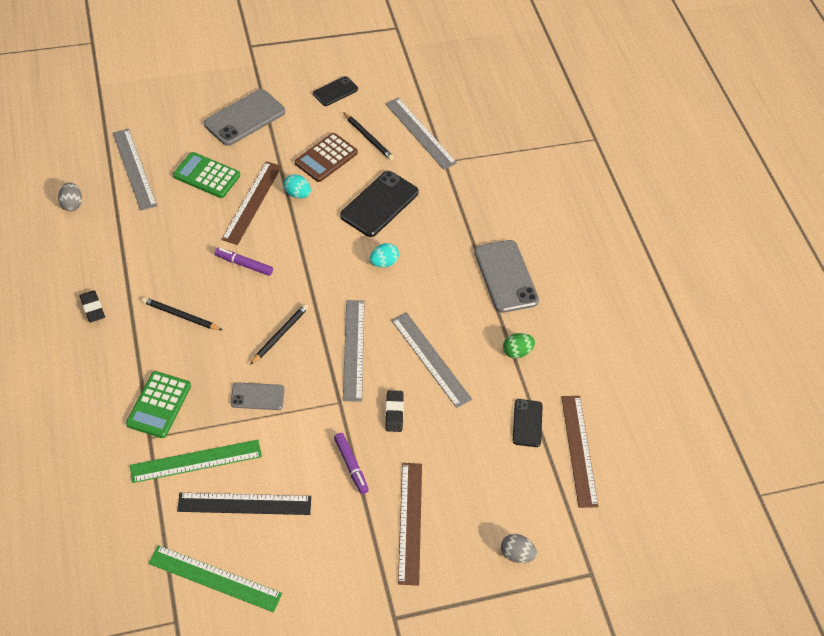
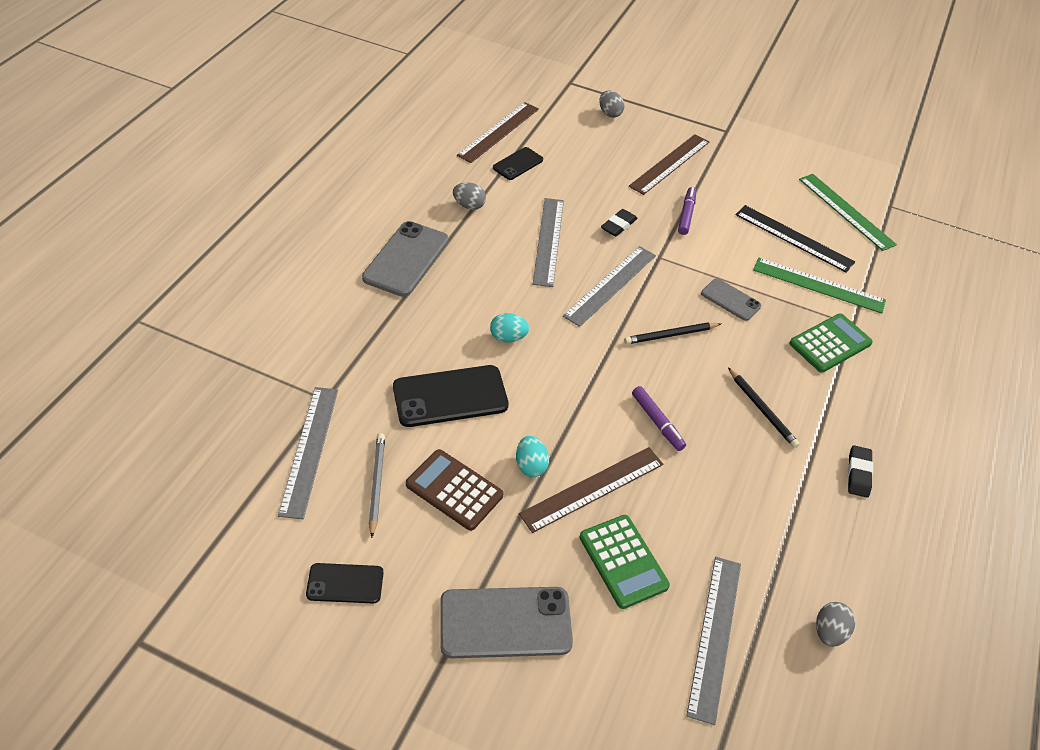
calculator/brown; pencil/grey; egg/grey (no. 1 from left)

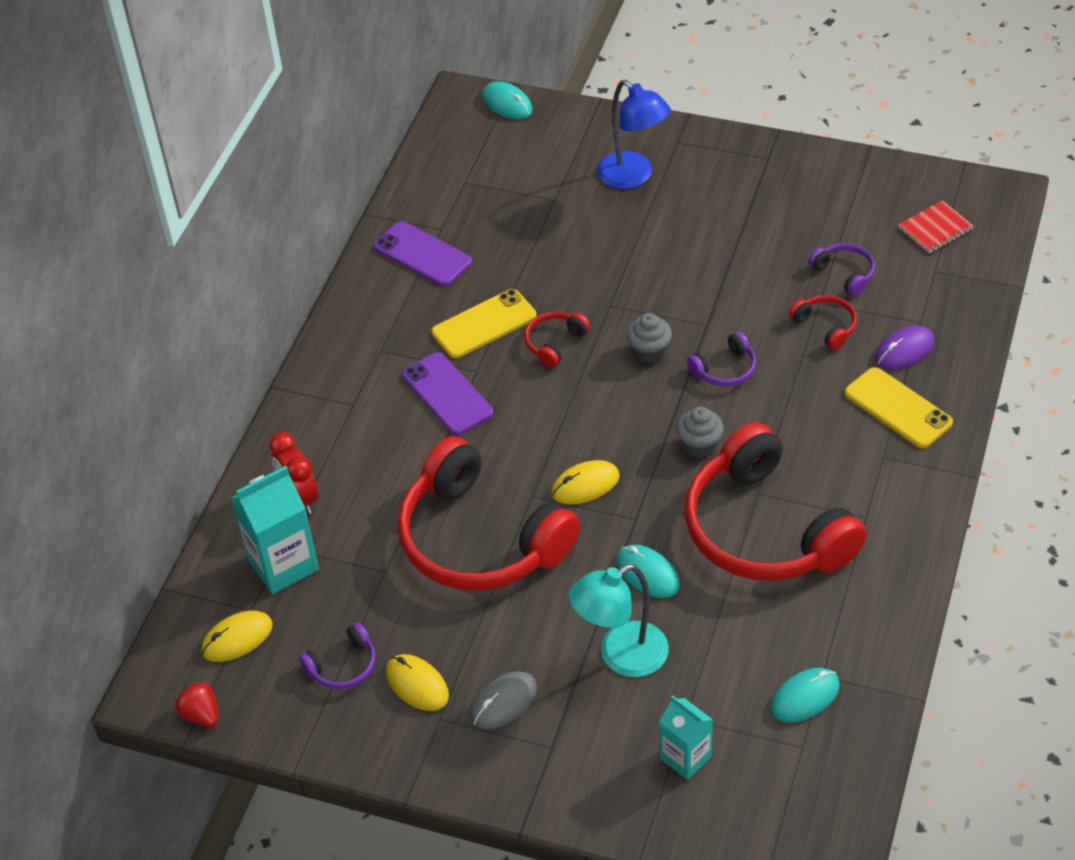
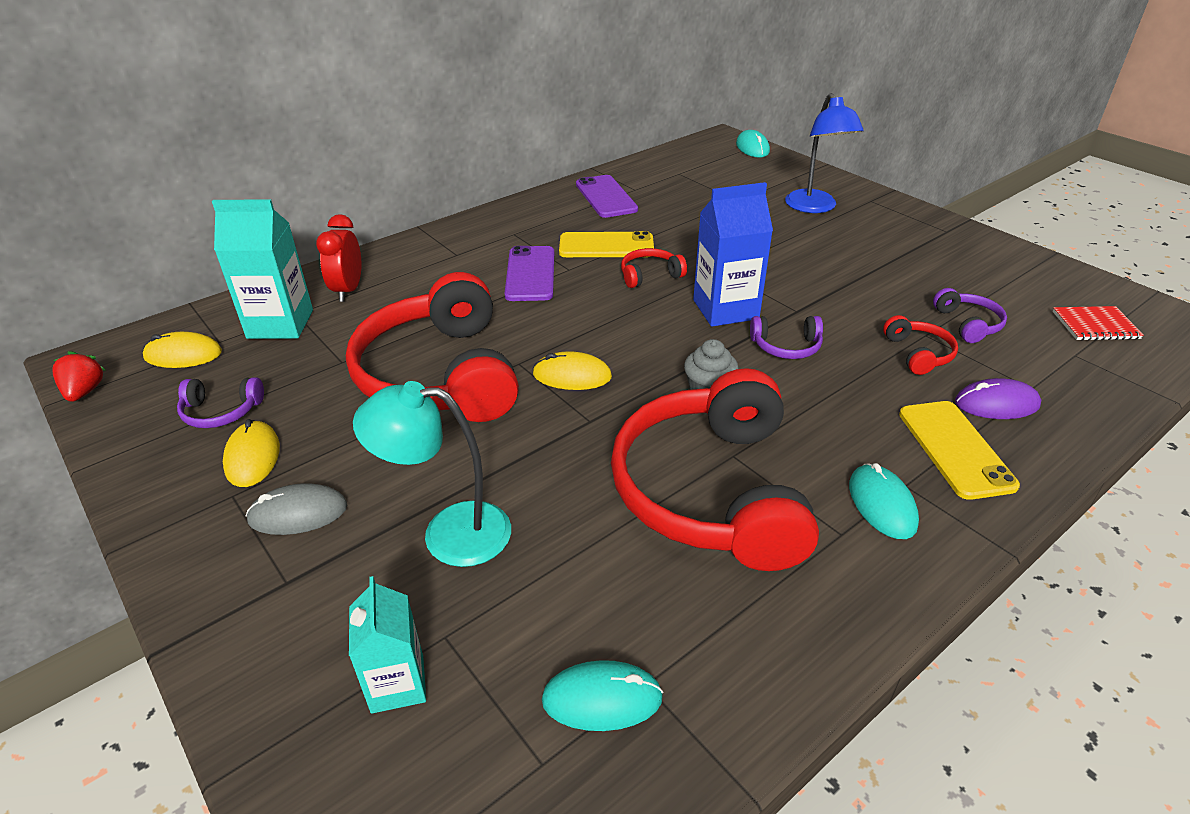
mouse/turquoise (no. 3 from left); carton/blue

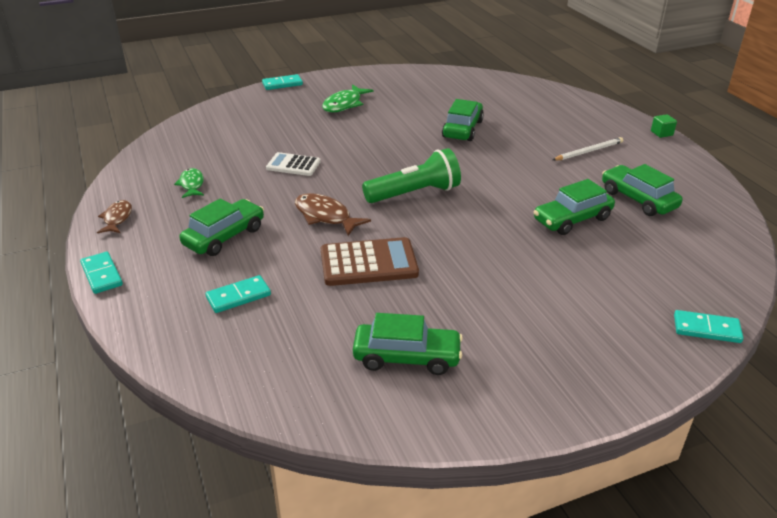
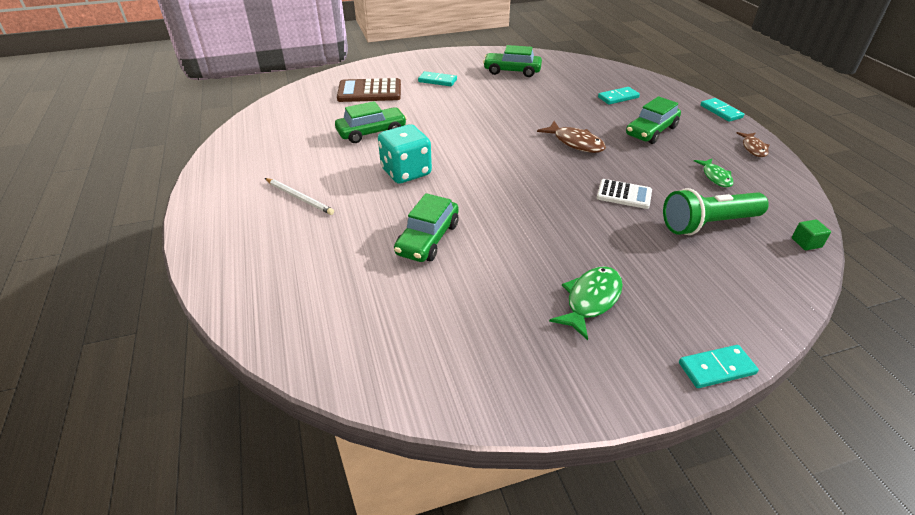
calculator/brown; flashlight/green; pencil/white; car/green (no. 5 from left in the first image); cube/green; domino/turquoise (no. 1 from left); dice/turquoise

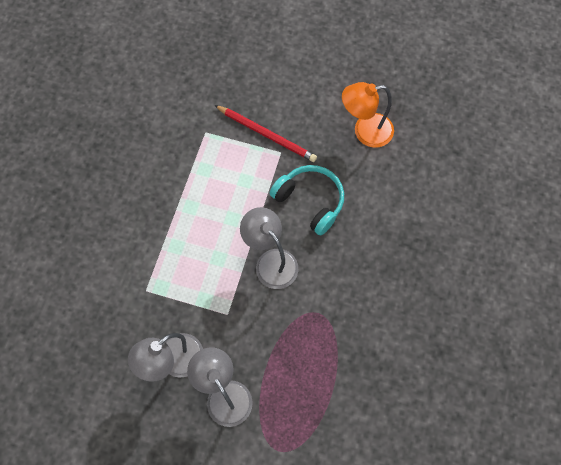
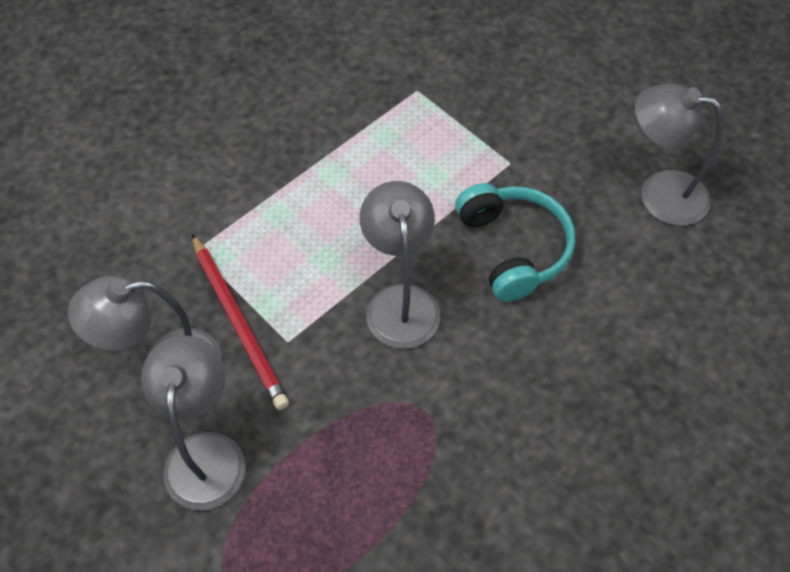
pencil/red; lamp/grey (no. 4 from left)

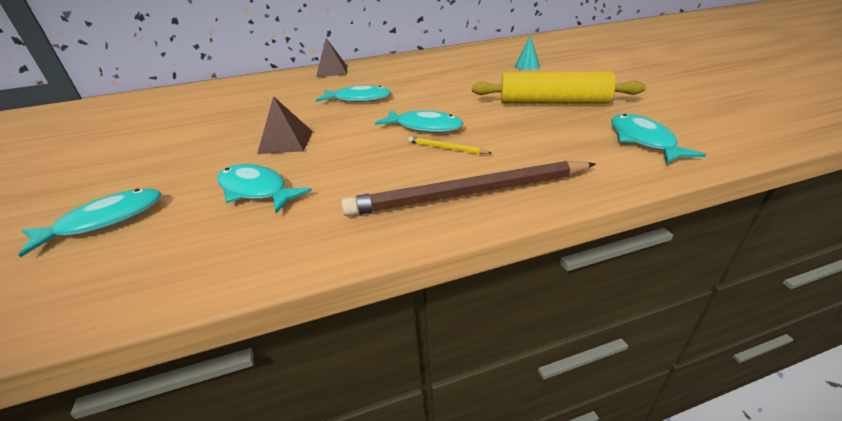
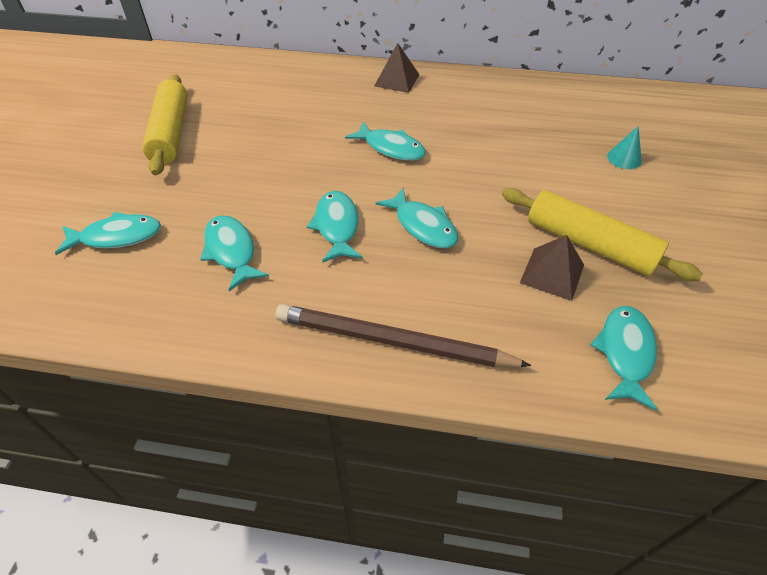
pyramid/brown (no. 2 from left); pencil/yellow; rolling pin/yellow (no. 1 from left); fish/turquoise (no. 3 from left)

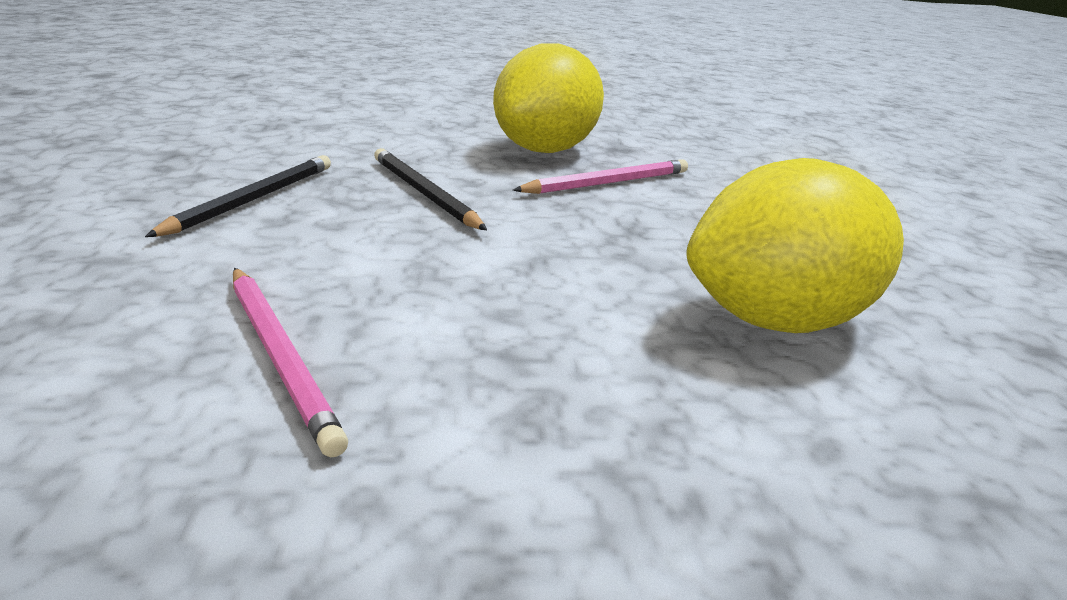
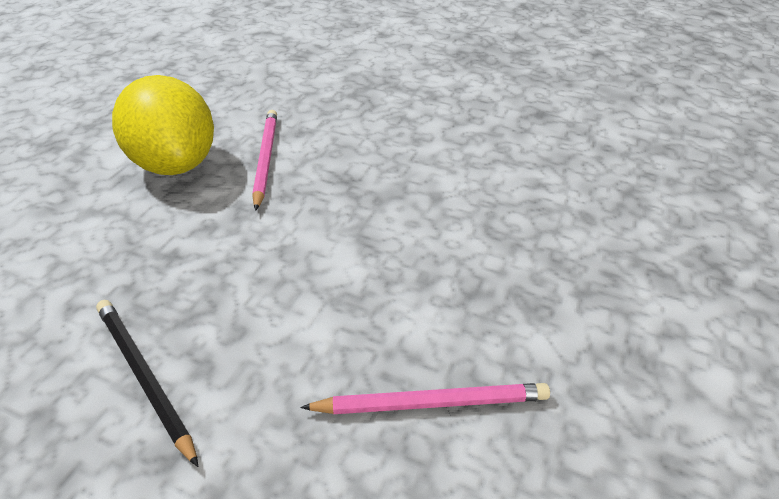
pencil/black (no. 2 from left in the first image); lemon/yellow (no. 2 from left in the first image)

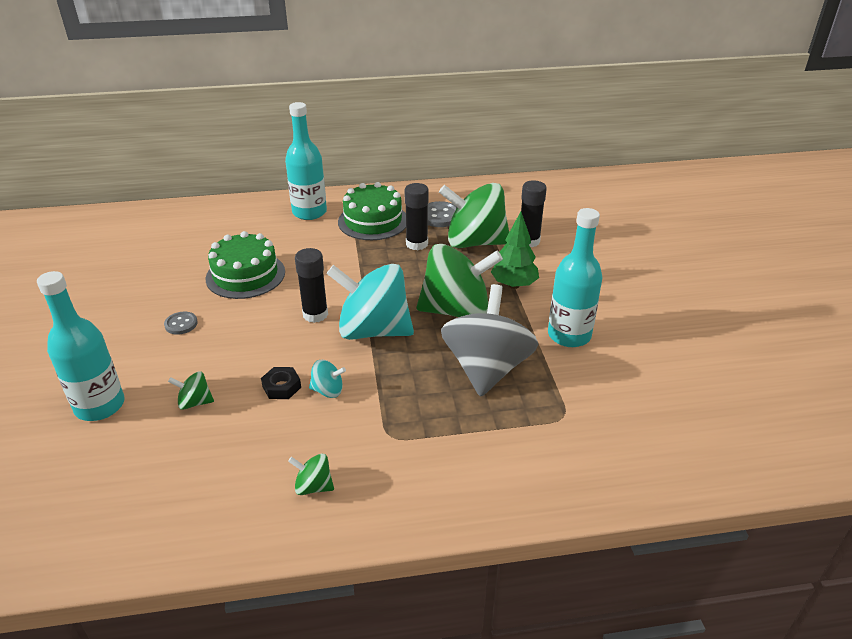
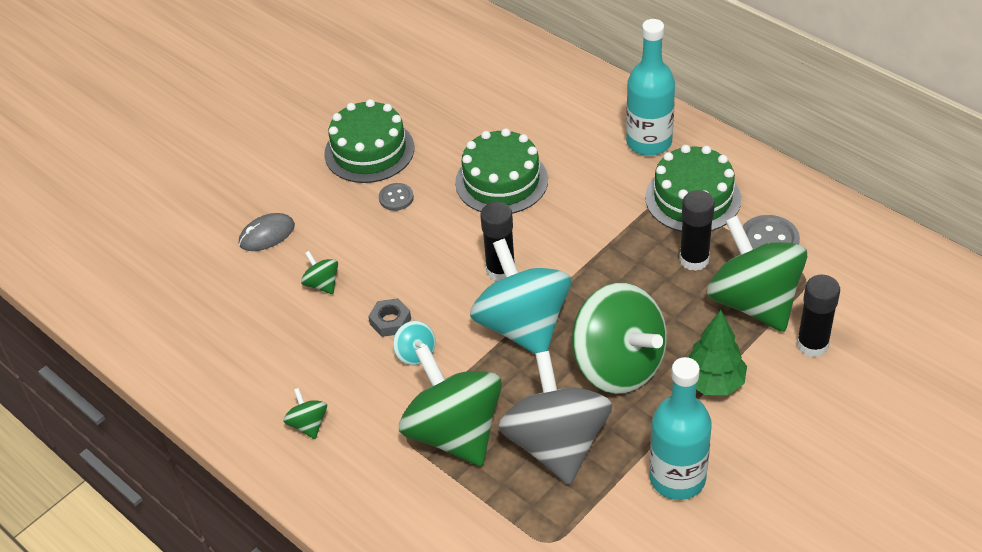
mouse/grey; nut/grey; spinning top/grey; cake/green (no. 1 from left); spinning top/green (no. 3 from left)

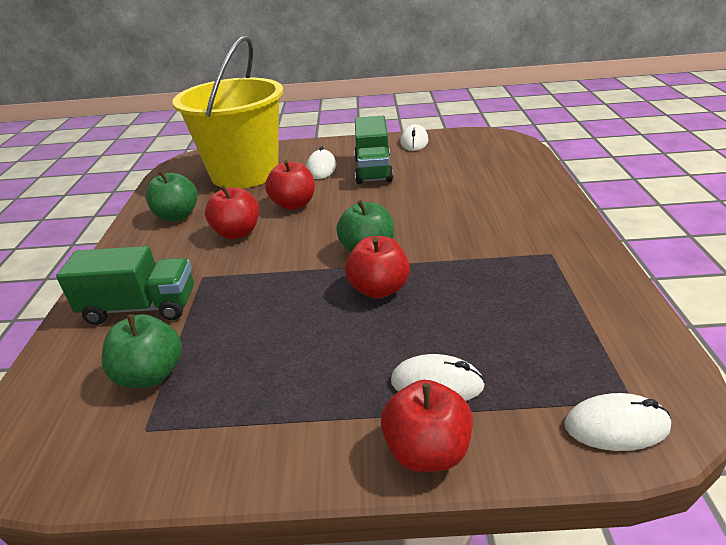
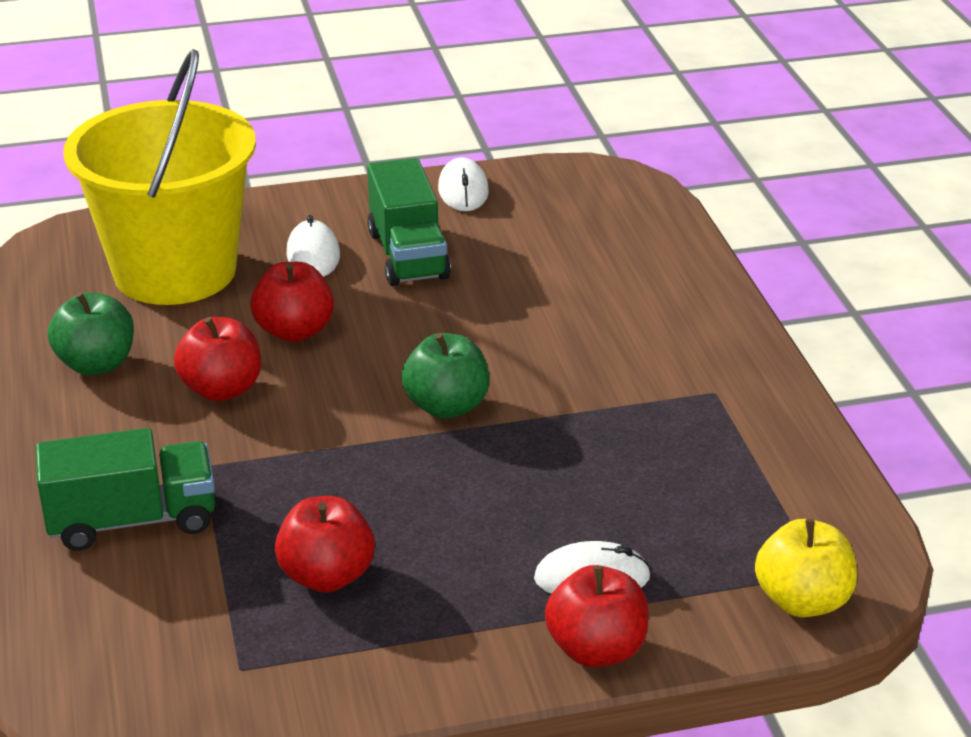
apple/green (no. 1 from left in the first image); apple/red (no. 3 from left); apple/yellow

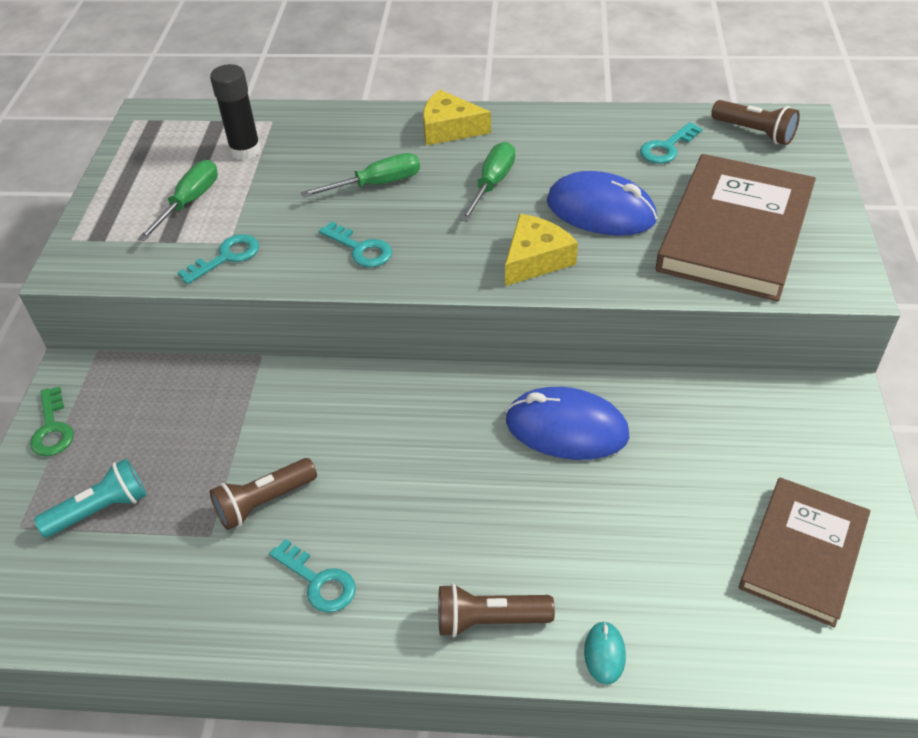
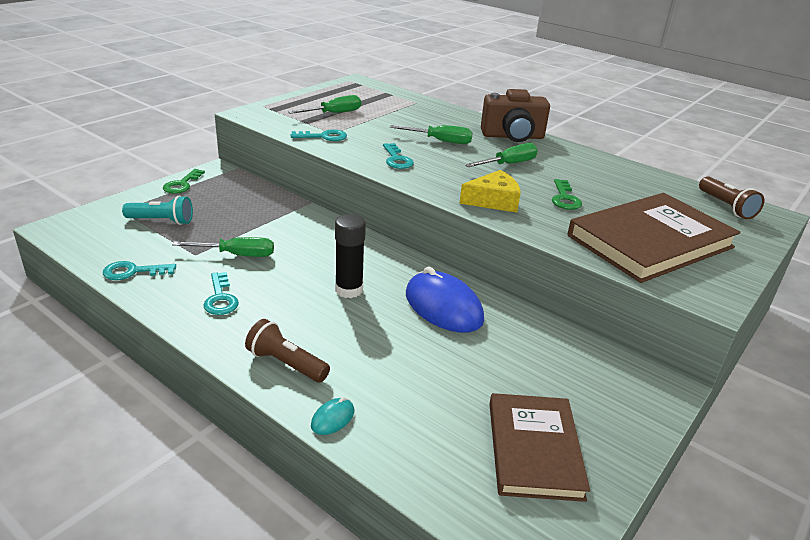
glue stick/black; screwdriver/green (no. 1 from left); camera/brown; key/green (no. 2 from left); key/turquoise (no. 1 from left); book/brown (no. 1 from left)

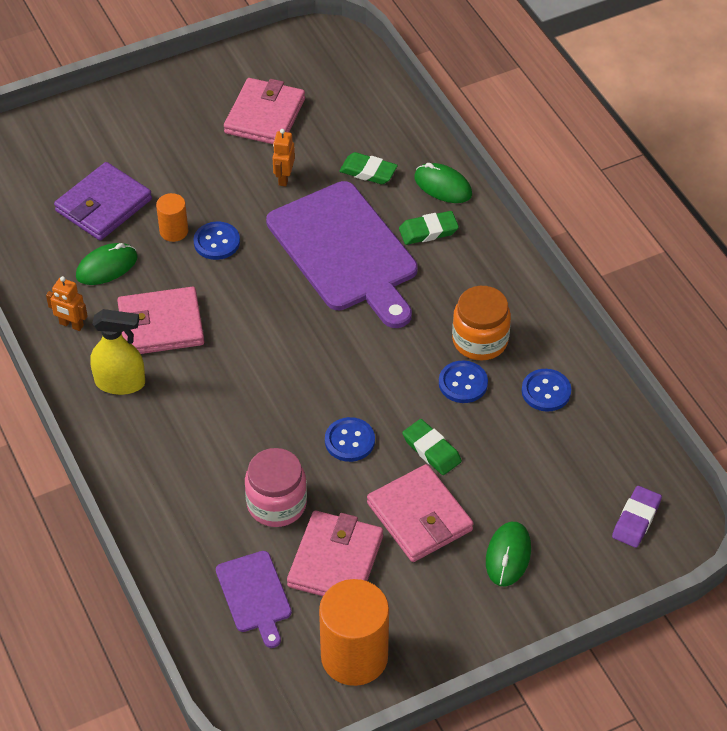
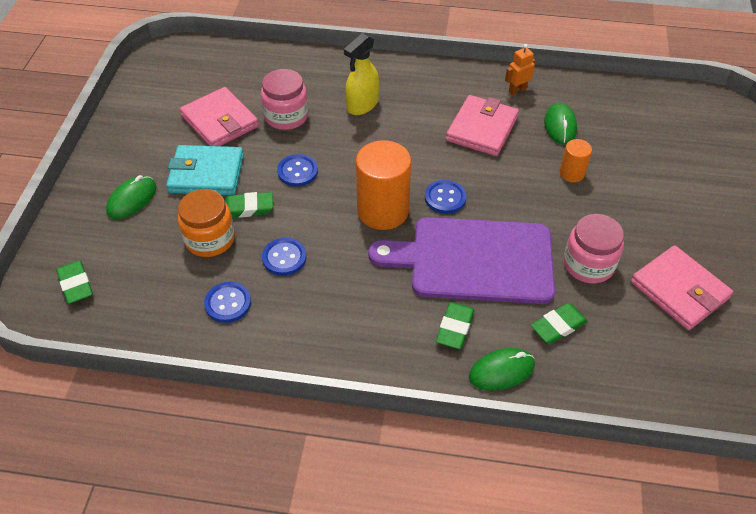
wallet/purple; spray bottle/yellow; button/blue (no. 4 from left); cutting board/purple (no. 1 from left in the first image); jar/pink (no. 2 from left); cylinder/orange (no. 1 from left); wallet/turquoise; jar/orange; mouse/green (no. 1 from left); eraser/green (no. 1 from left)

